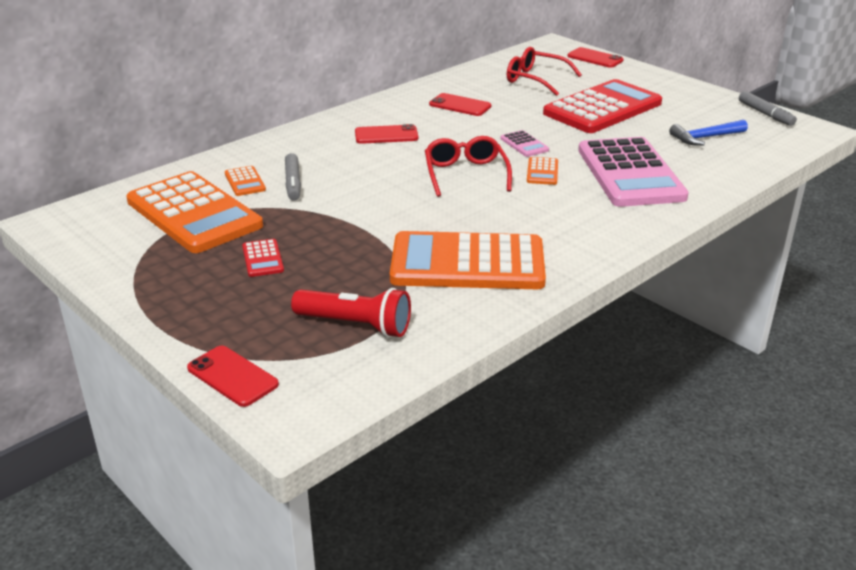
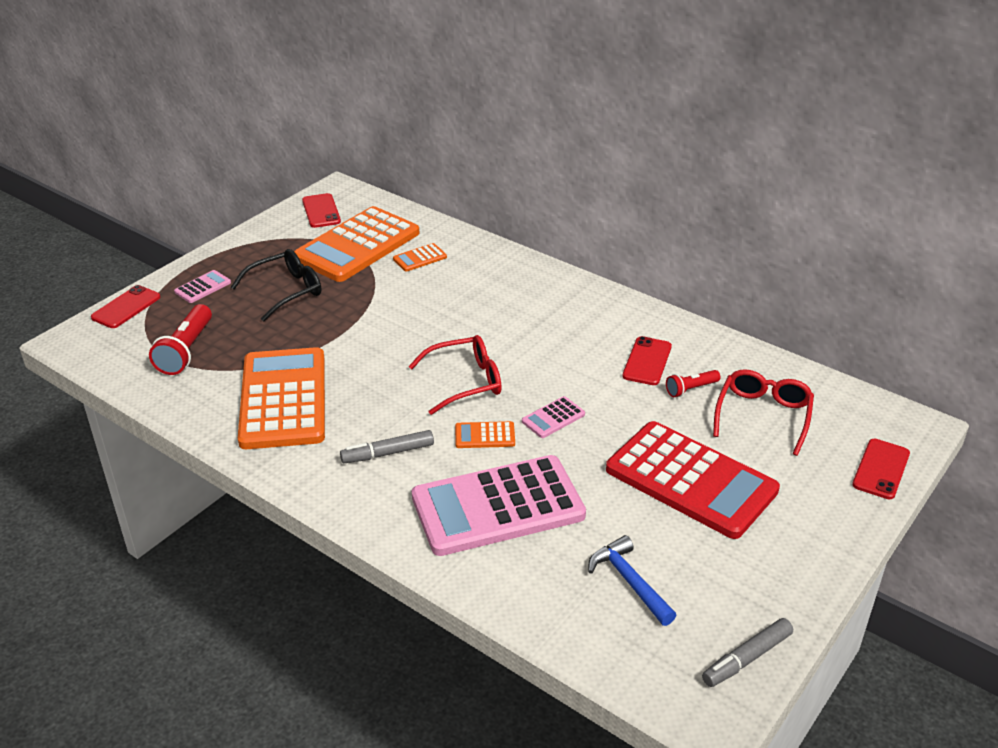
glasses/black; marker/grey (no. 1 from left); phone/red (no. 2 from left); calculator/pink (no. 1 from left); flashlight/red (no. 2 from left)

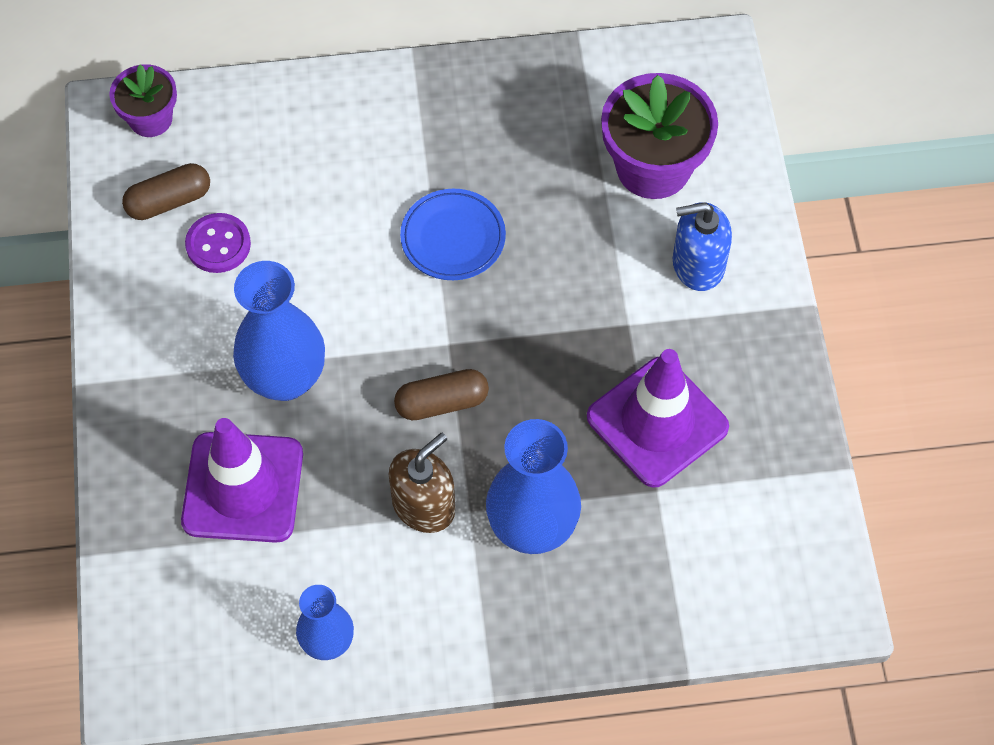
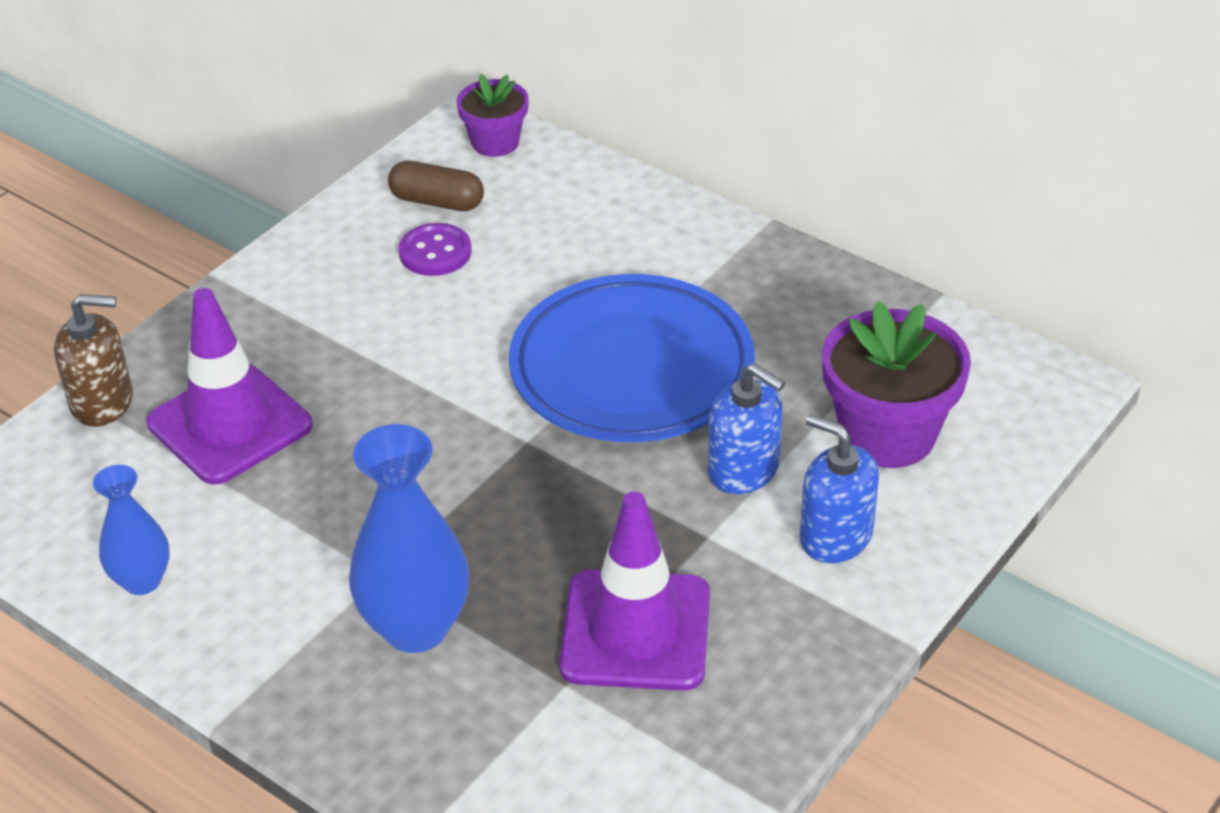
vase/blue (no. 1 from left in the first image); soap dispenser/brown; capsule/brown (no. 2 from left in the first image); plate/blue; soap dispenser/blue (no. 1 from left)

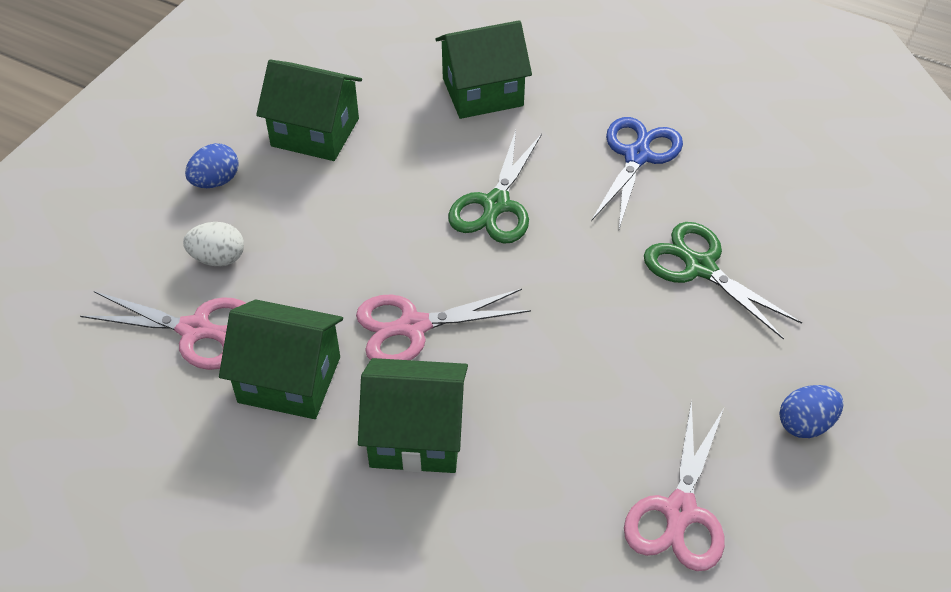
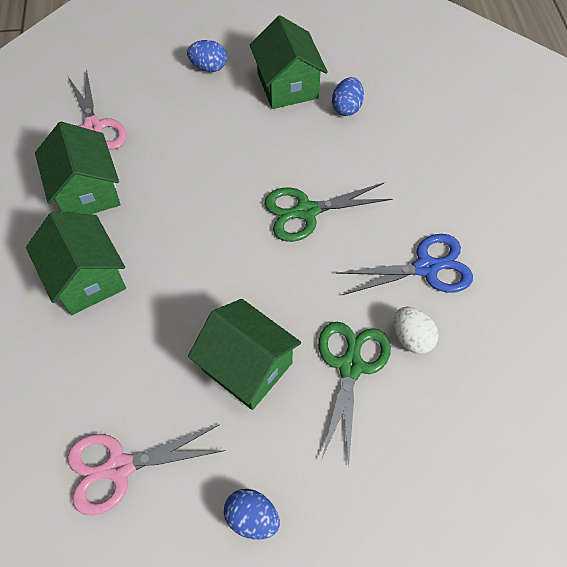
egg/white; scissors/pink (no. 2 from left in the first image); house/green (no. 3 from left); egg/blue (no. 3 from left)

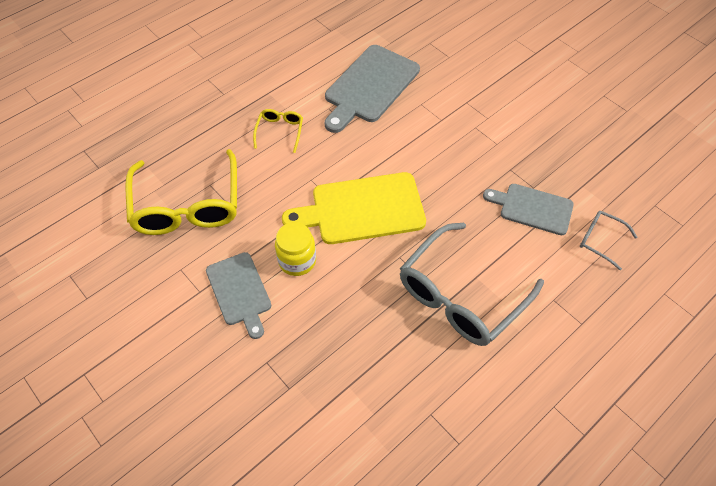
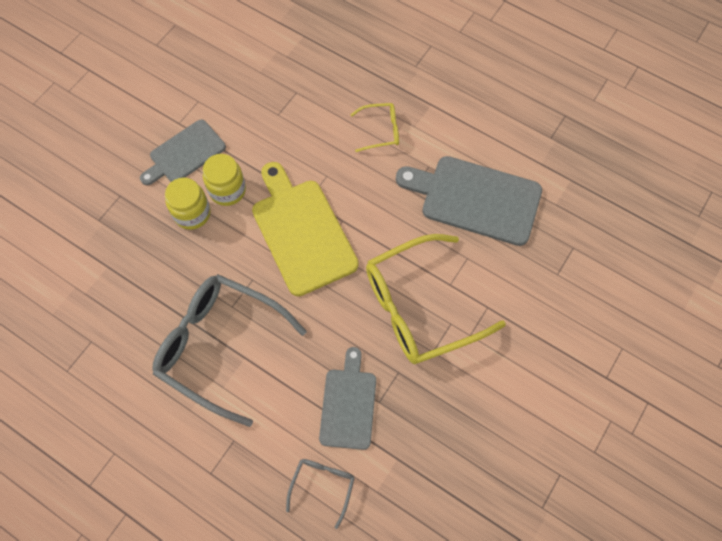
glasses/yellow (no. 2 from left); jar/yellow (no. 1 from left)

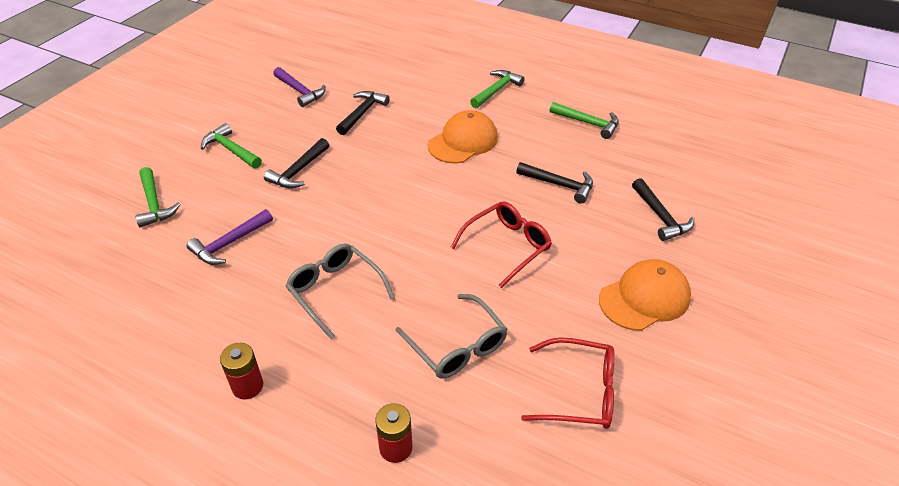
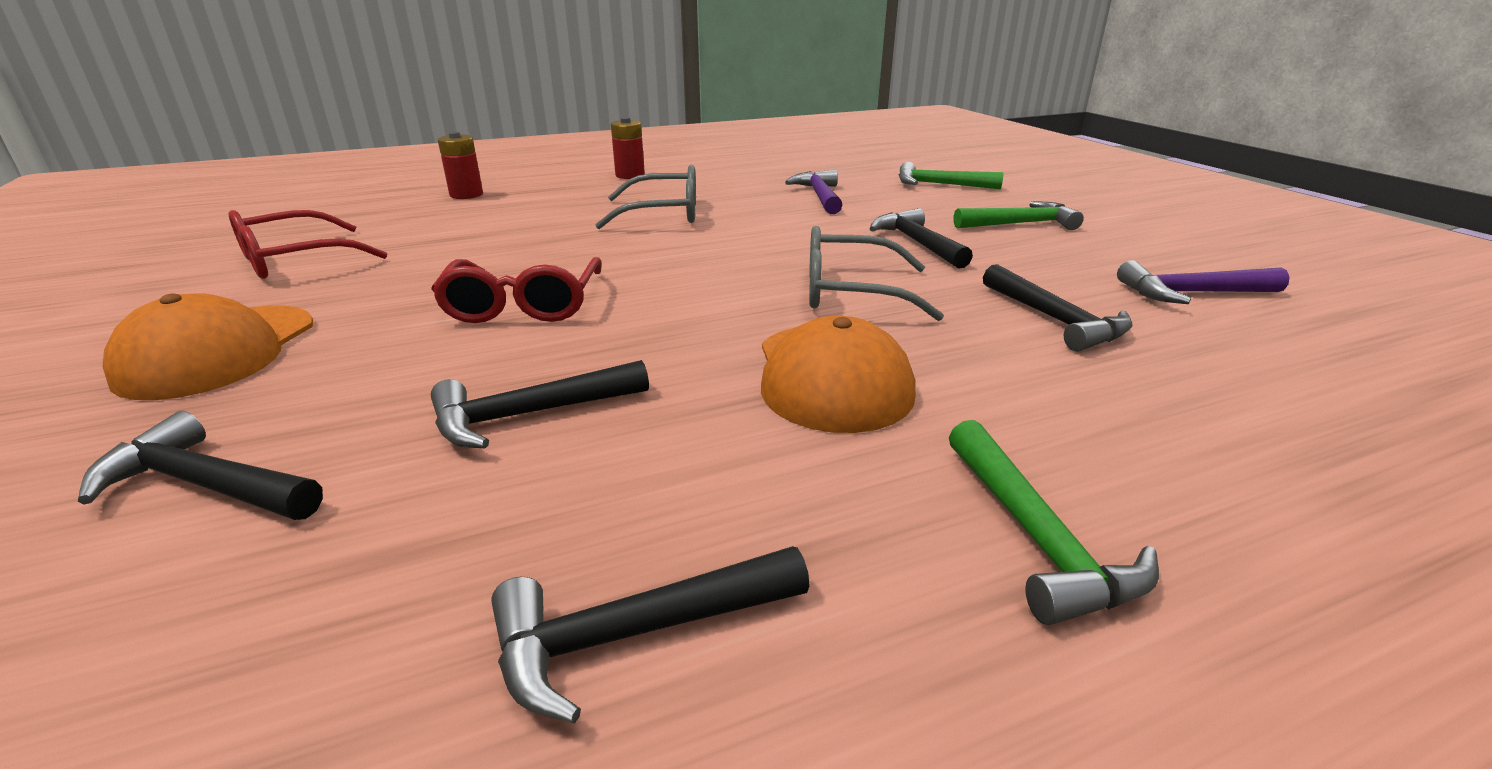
glasses/grey (no. 2 from left); hammer/black (no. 3 from left)

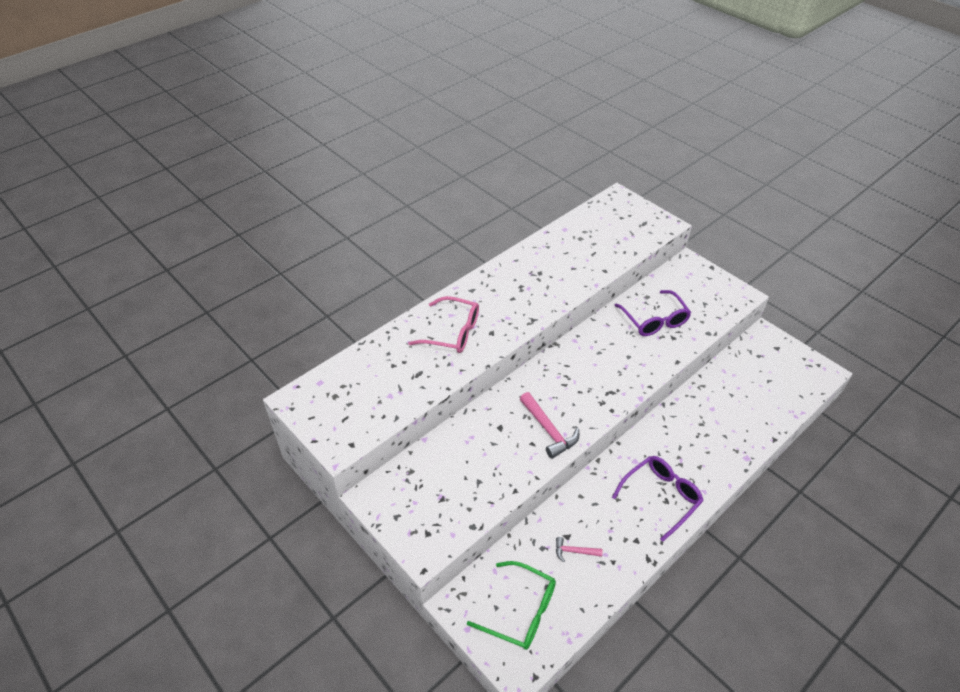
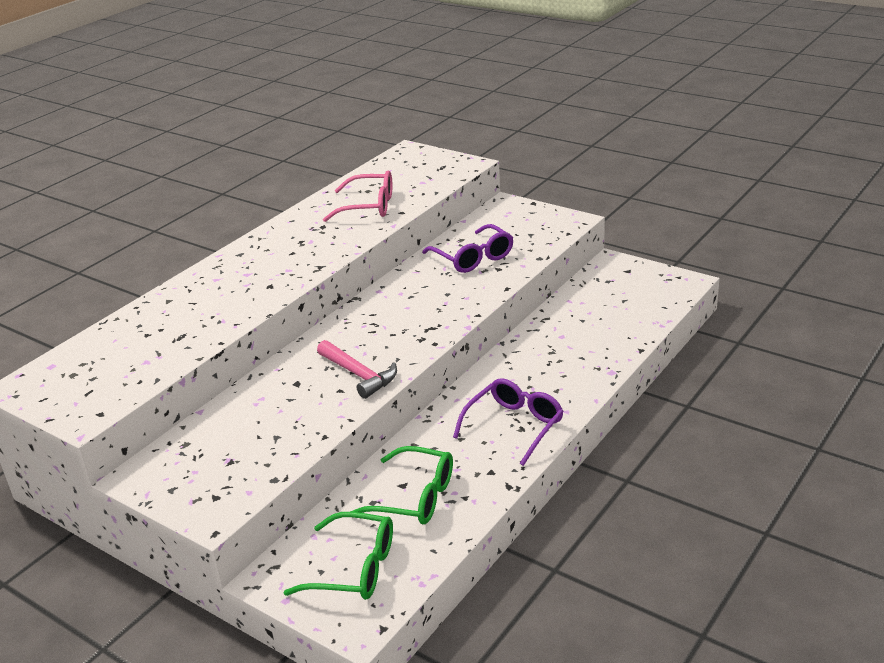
glasses/pink; glasses/green (no. 2 from left)

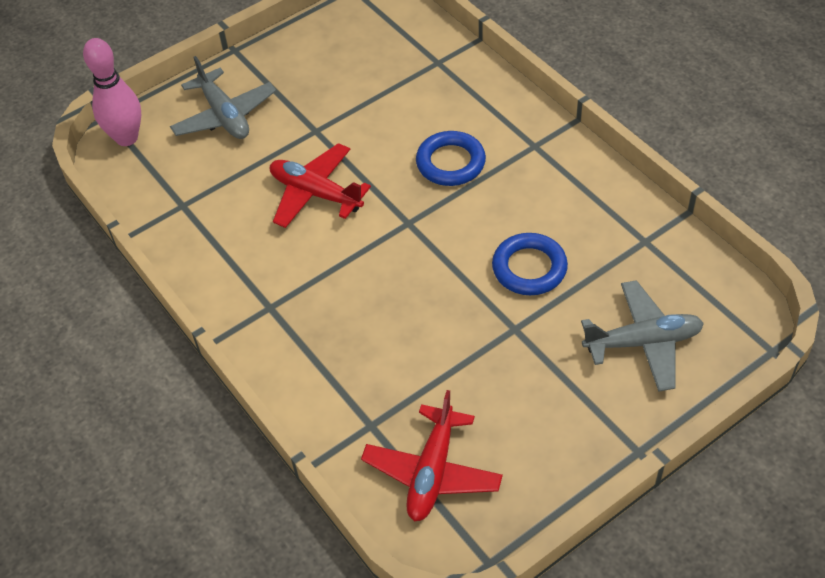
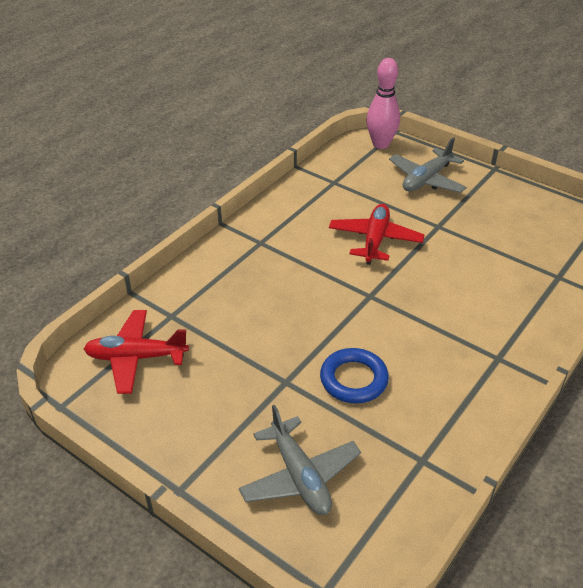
ring/blue (no. 1 from left in the first image)

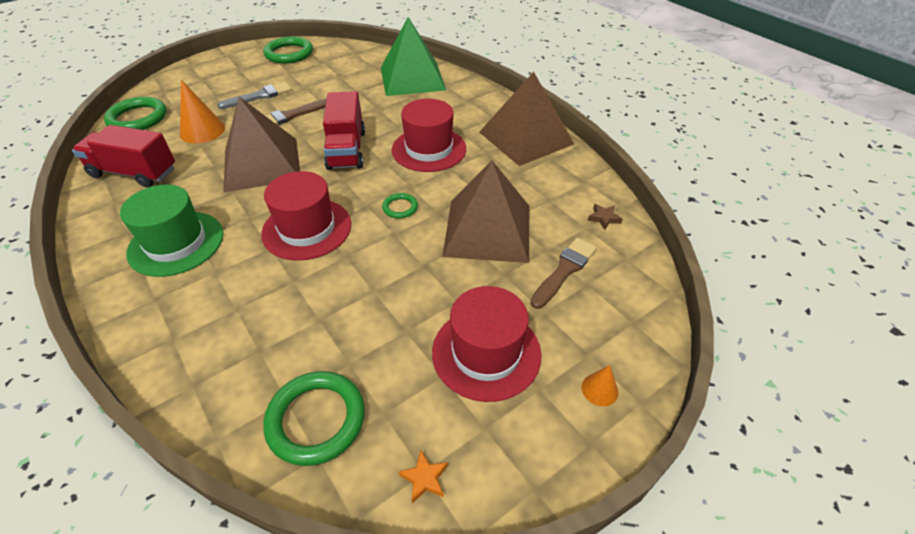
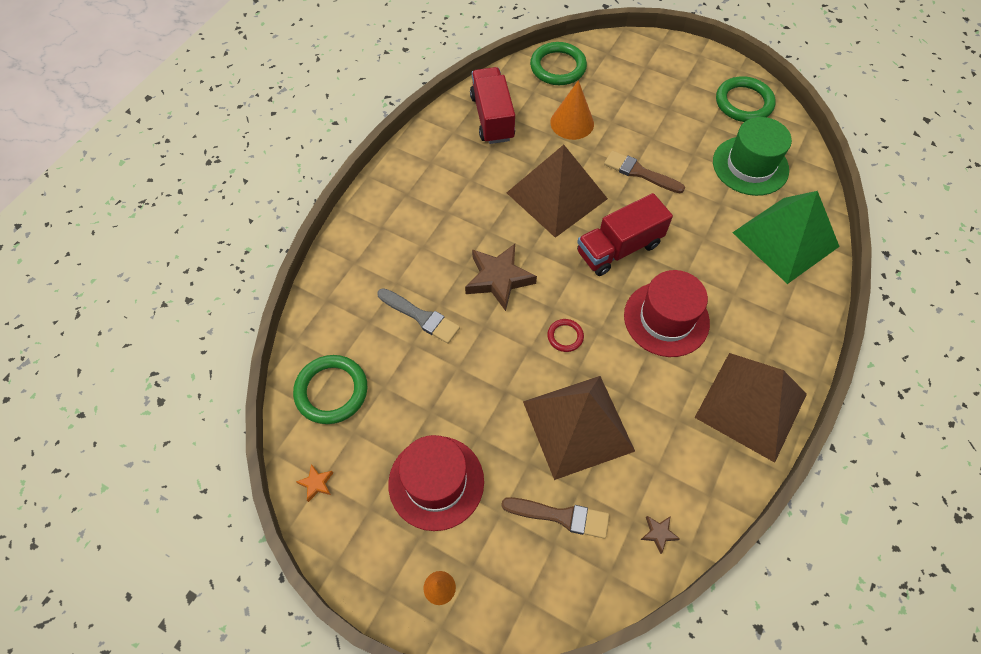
hat/green; brush/grey; star/brown (no. 1 from left); ring/red

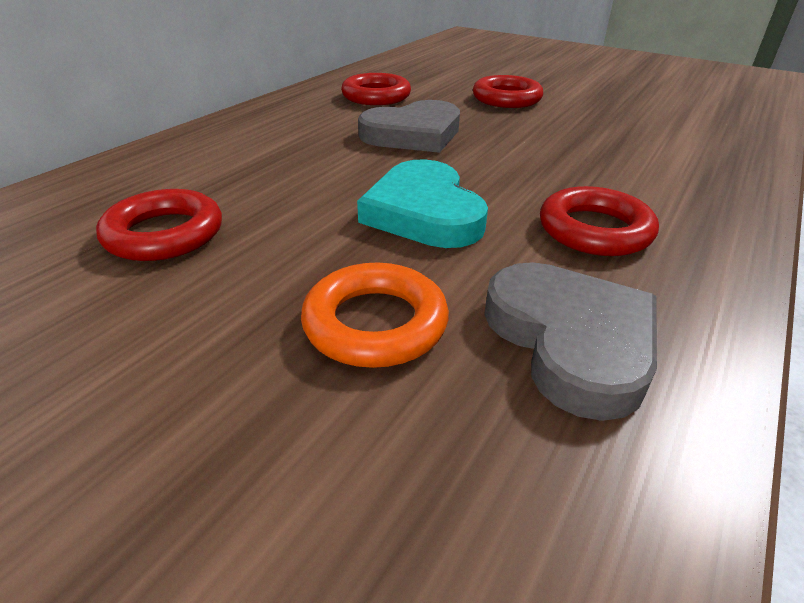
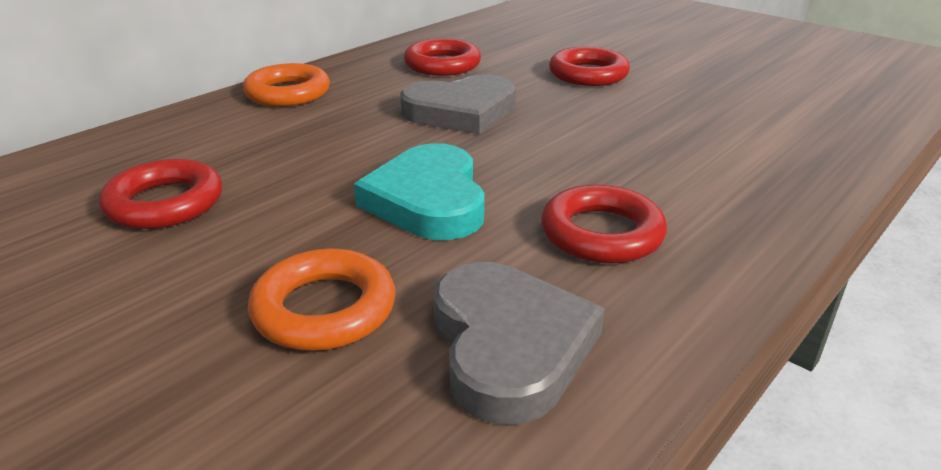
ring/orange (no. 1 from left)

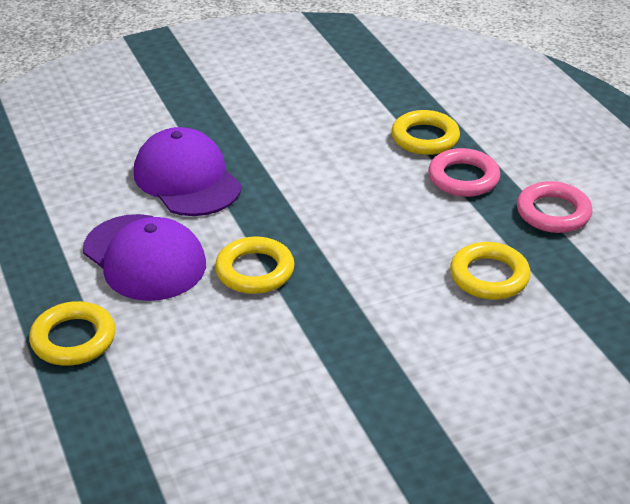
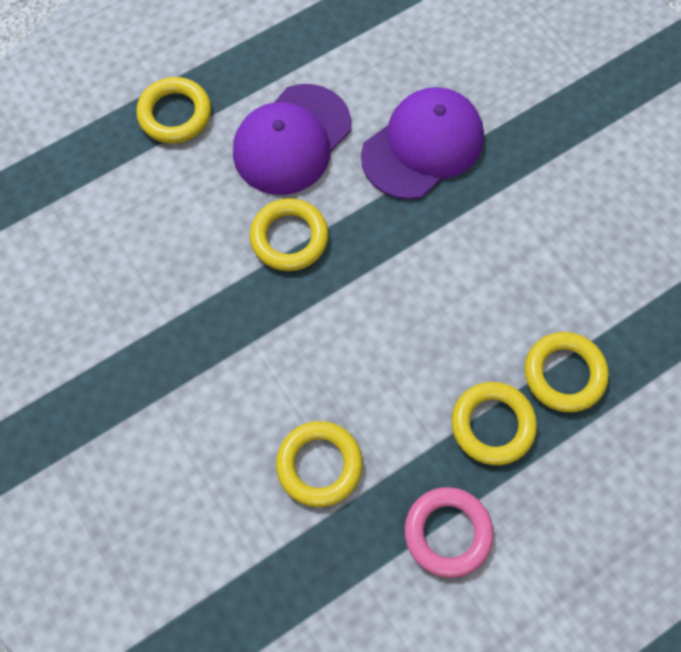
ring/yellow (no. 4 from left)

